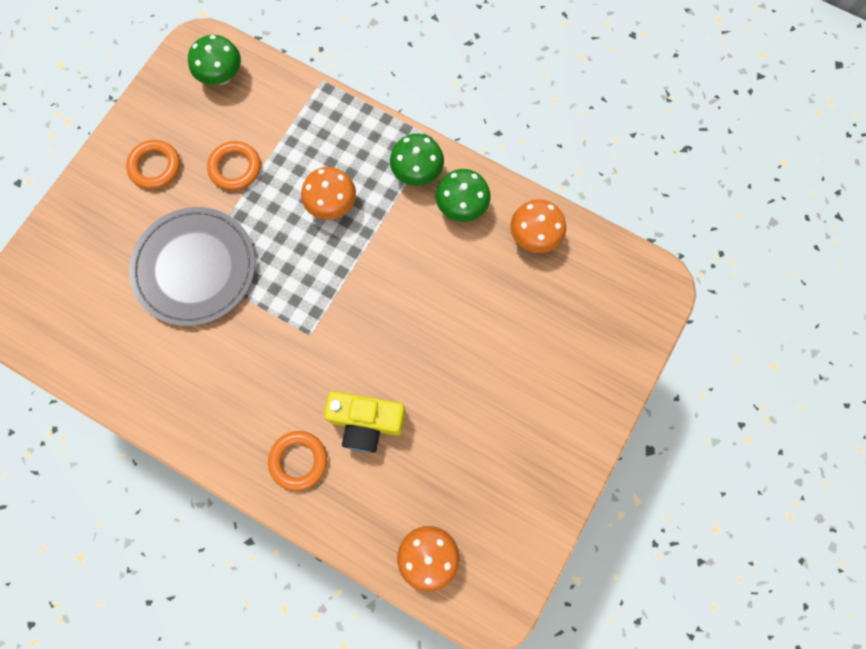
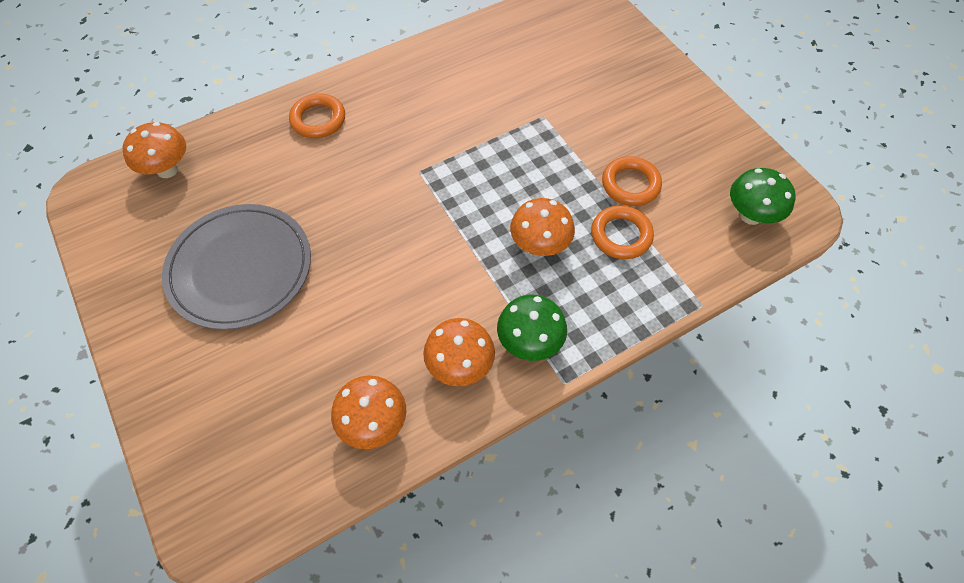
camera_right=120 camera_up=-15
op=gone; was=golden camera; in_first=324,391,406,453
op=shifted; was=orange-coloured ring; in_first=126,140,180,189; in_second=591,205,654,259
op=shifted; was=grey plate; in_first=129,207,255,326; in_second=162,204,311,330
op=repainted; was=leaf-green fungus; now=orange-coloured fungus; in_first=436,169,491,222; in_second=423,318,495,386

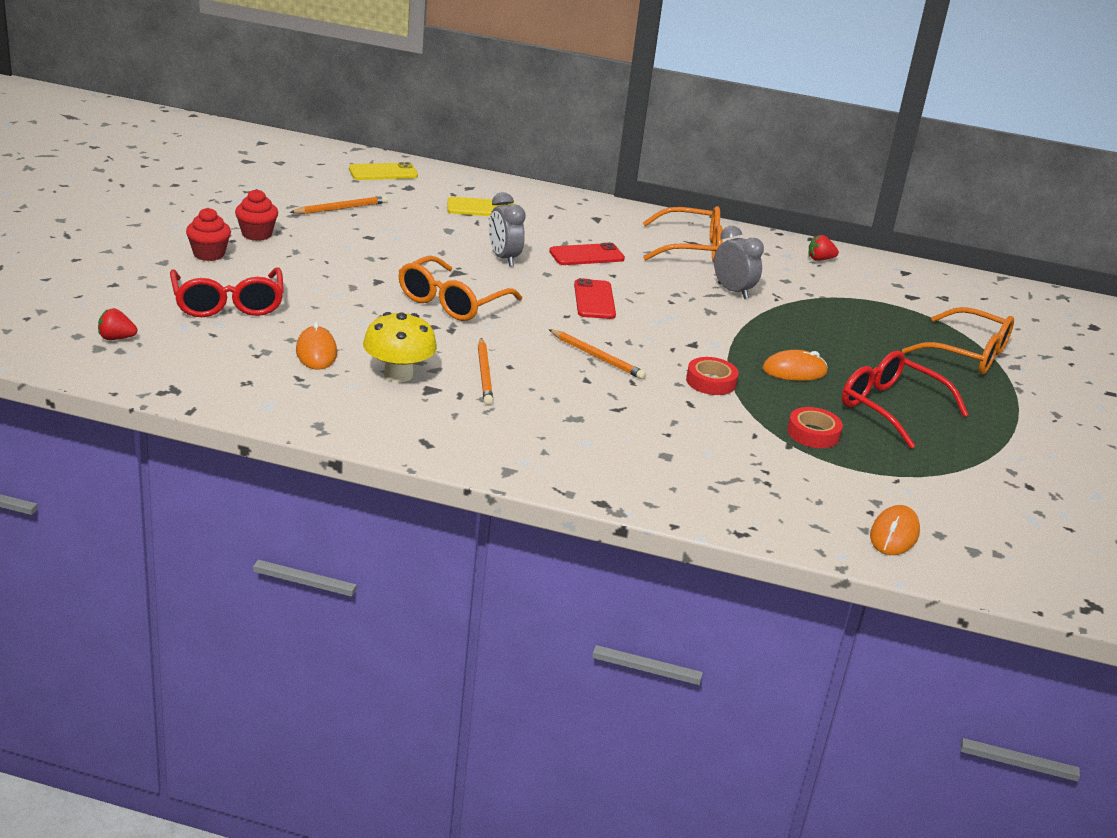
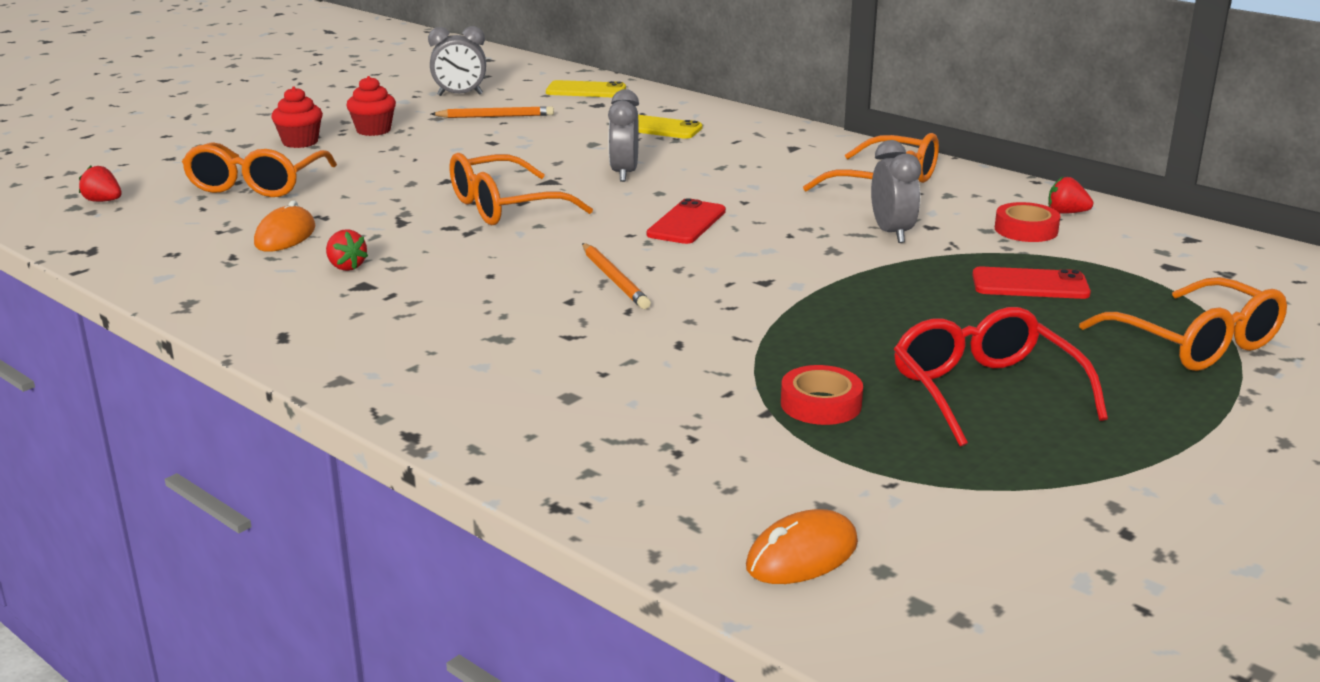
camera_right=30 camera_up=-5
op=gone; was=orange-coloured pencil; in_first=478,338,493,405
op=gone; was=orange-coloured computer mouse; in_first=762,350,828,381
op=new; now=grey bedside clock; in_second=428,26,486,96
op=shifted; was=red phone; in_first=549,243,625,265; in_second=972,267,1091,299
op=shifted; was=red sticky tape; in_first=686,357,738,395; in_second=995,202,1060,242
op=swapped; was=golden fungus; now=red toy strawberry; in_first=363,312,437,382; in_second=326,229,368,271
op=repainted; was=red eyeglasses; now=orange-coloured eyeglasses; in_first=170,267,284,317; in_second=182,142,337,197

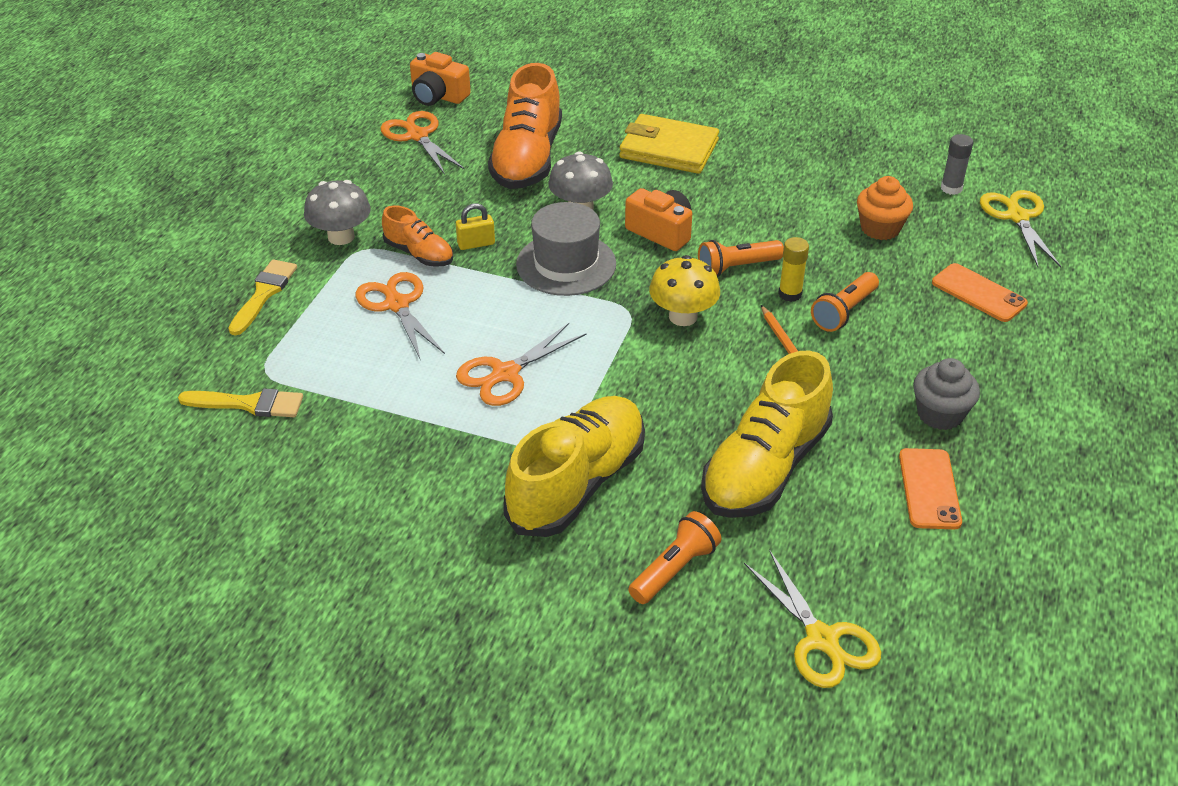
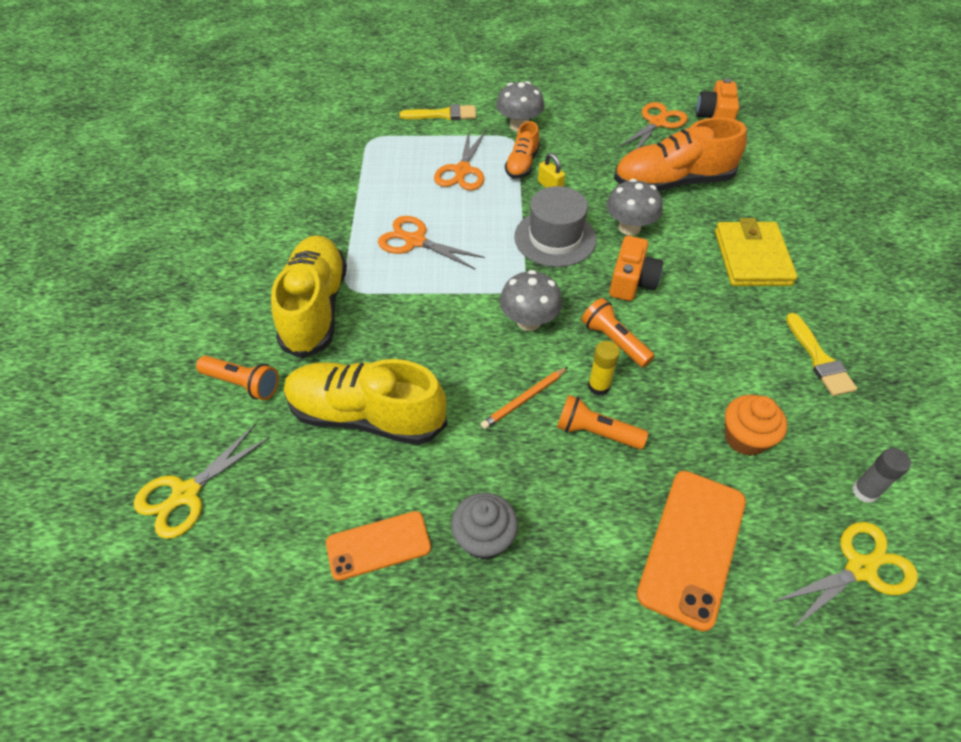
camera_right=70 camera_up=10
op=shifted; was=golden brush; in_first=178,388,303,417; in_second=786,313,857,396
op=repainted; was=golden fungus; now=grey fungus; in_first=649,255,720,326; in_second=500,270,562,331
op=rotated; was=orange-coloured pair of scissors; in_first=355,272,445,361; in_second=434,130,486,191; clockwise=150
op=rotated; was=golden sneaker; in_first=503,396,645,537; in_second=271,235,347,359; clockwise=-105
op=scaled; was=orange-coloured phone; in_first=932,263,1028,322; in_second=637,471,746,632; ratio=1.56

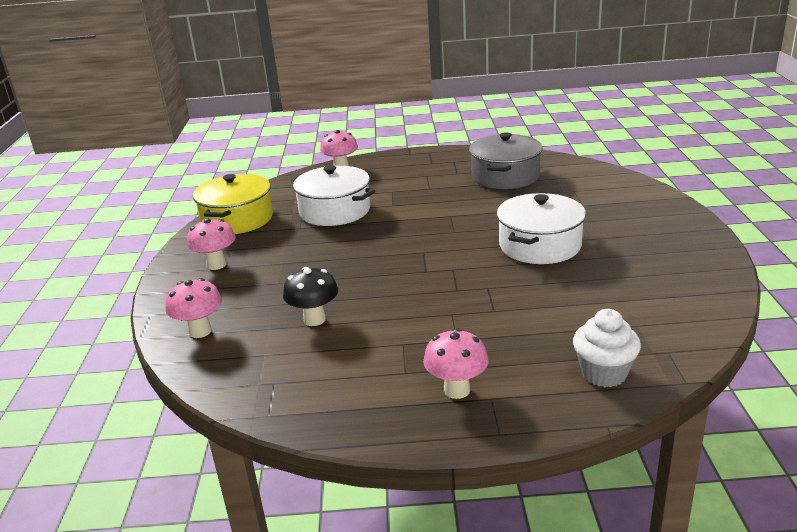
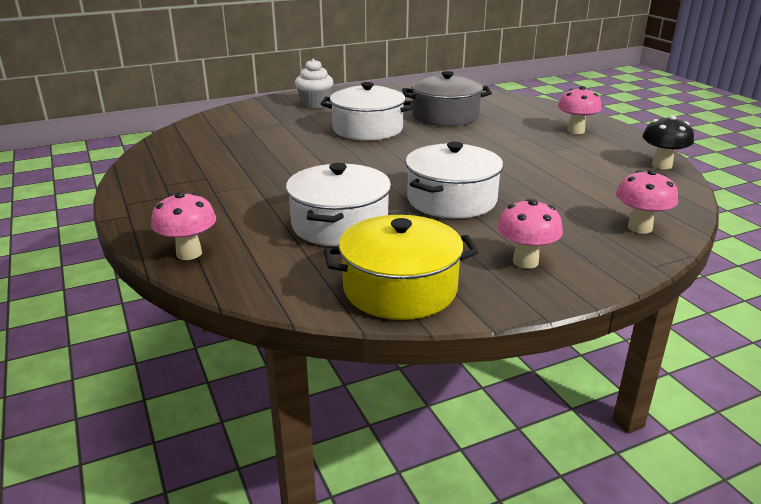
camera_right=-115 camera_up=0
op=new; now=white cooking pot; in_second=405,142,503,218
op=shifted; was=black fungus; in_first=283,267,338,326; in_second=642,115,694,169
op=shifted; was=grey cooking pot; in_first=469,132,542,189; in_second=402,71,492,126
op=shifted; was=white muffin; in_first=573,309,641,387; in_second=295,59,333,108

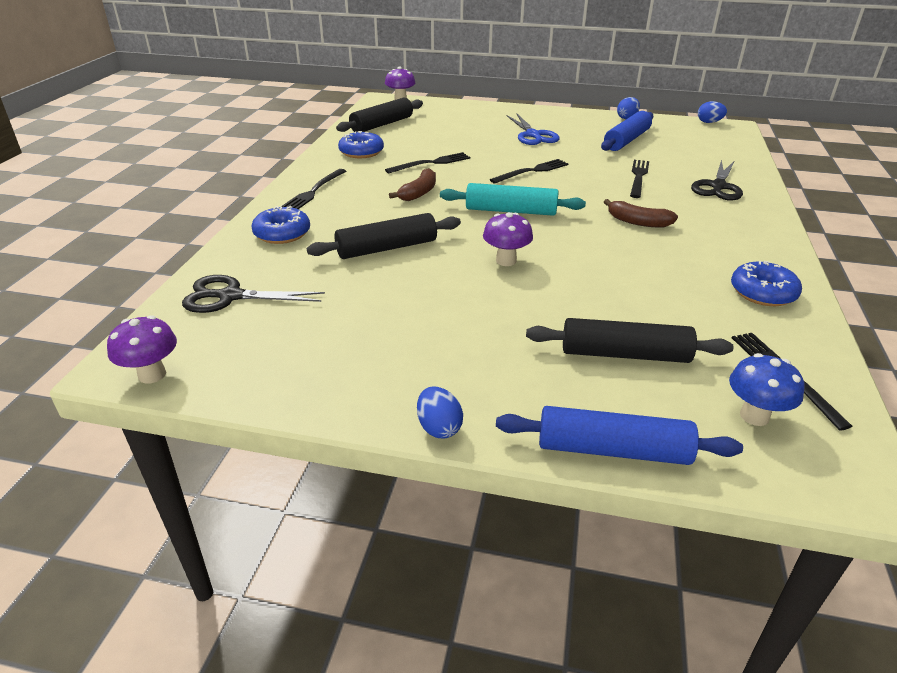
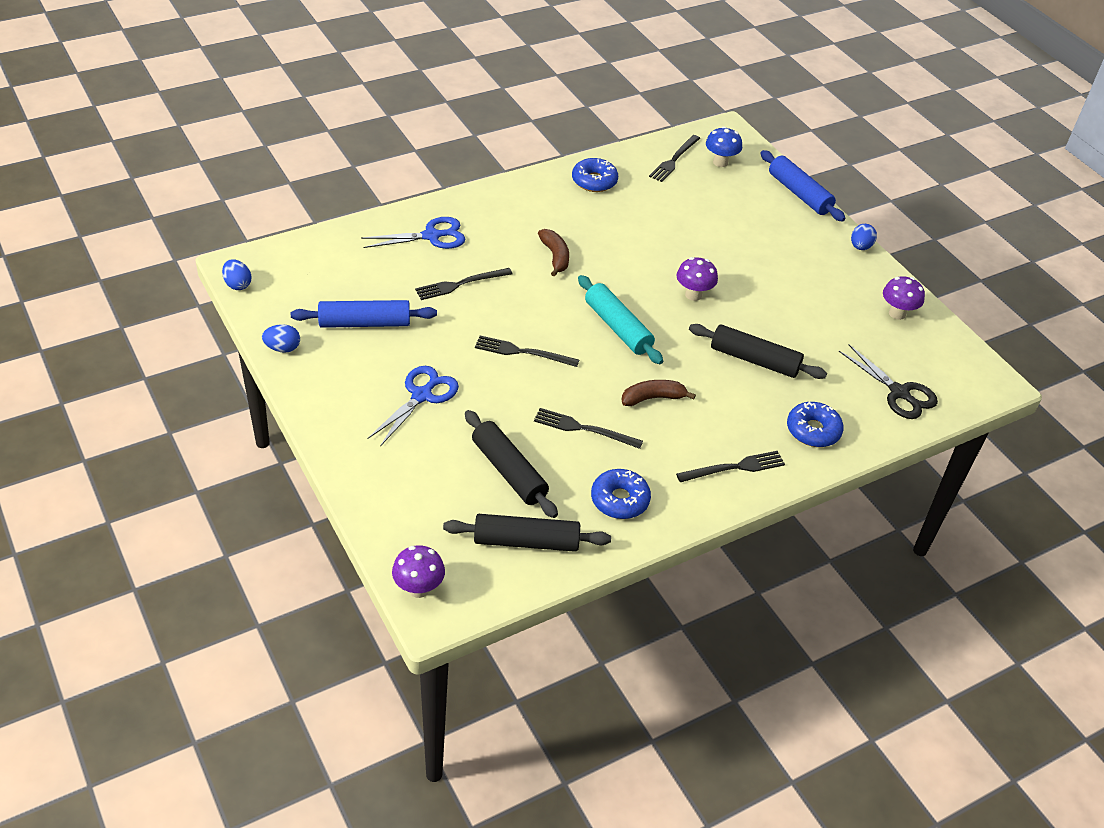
camera_right=-135 camera_up=10
op=shifted; was=royal purple fungus; in_first=107,315,177,384; in_second=883,276,925,320
op=shifted; was=black pastry roller; in_first=526,318,734,363; in_second=465,410,558,518
op=repainted; was=black pair of scissors; now=blue pair of scissors; in_first=691,160,743,201; in_second=361,217,465,249

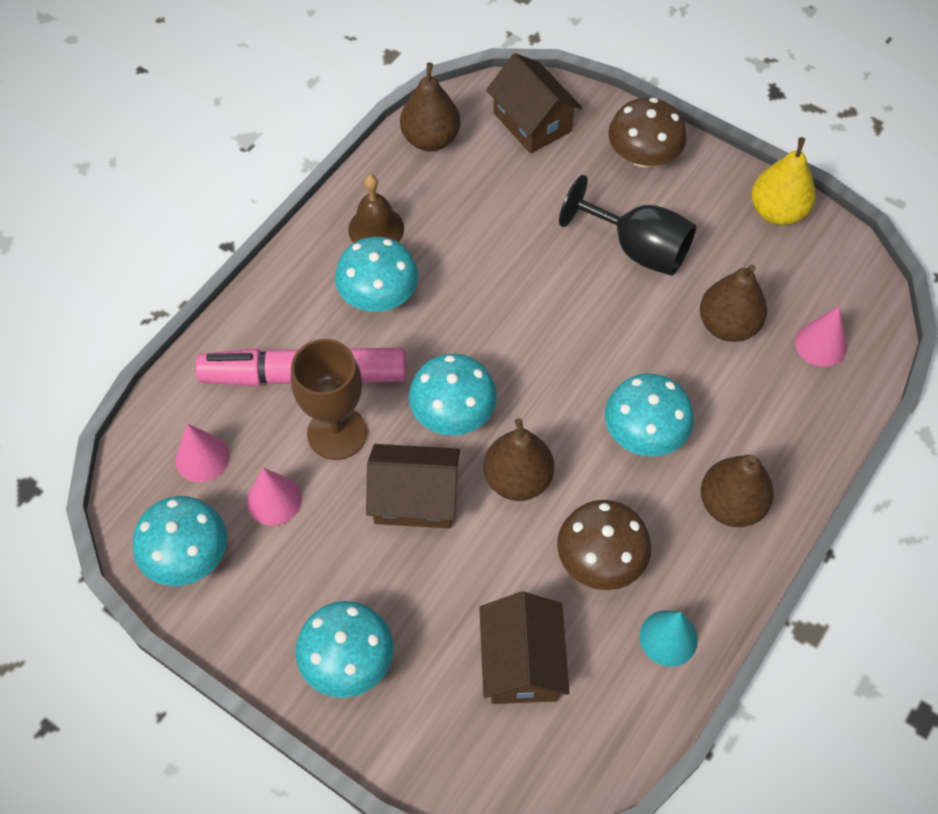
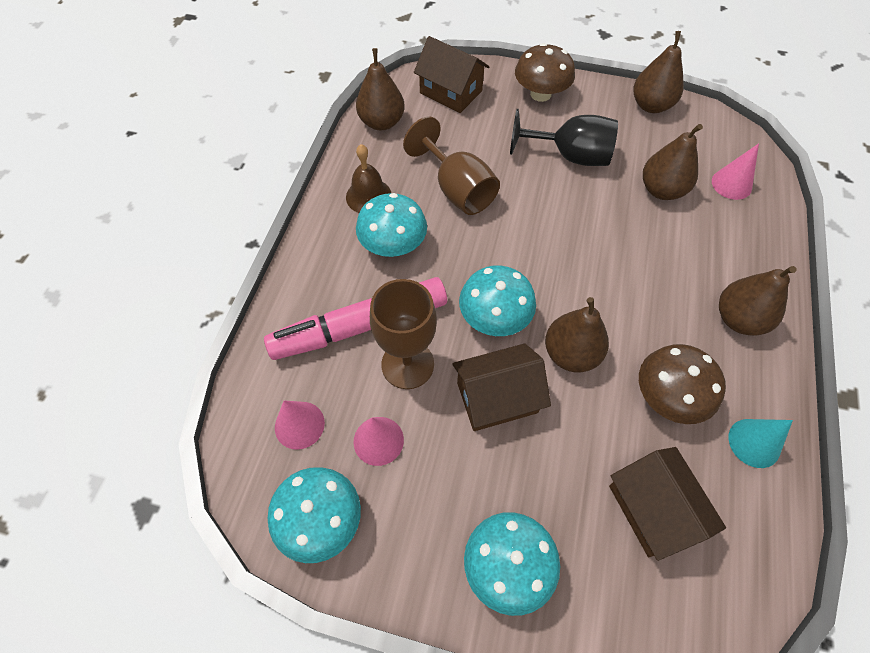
camera_right=-20 camera_up=0
op=gone; was=turquoise fungus; in_first=605,374,694,457
op=new; now=brown wine glass; in_second=403,117,500,215
op=repainted; was=golden pear fruit; now=brown pear fruit; in_first=751,137,816,225; in_second=634,31,684,113

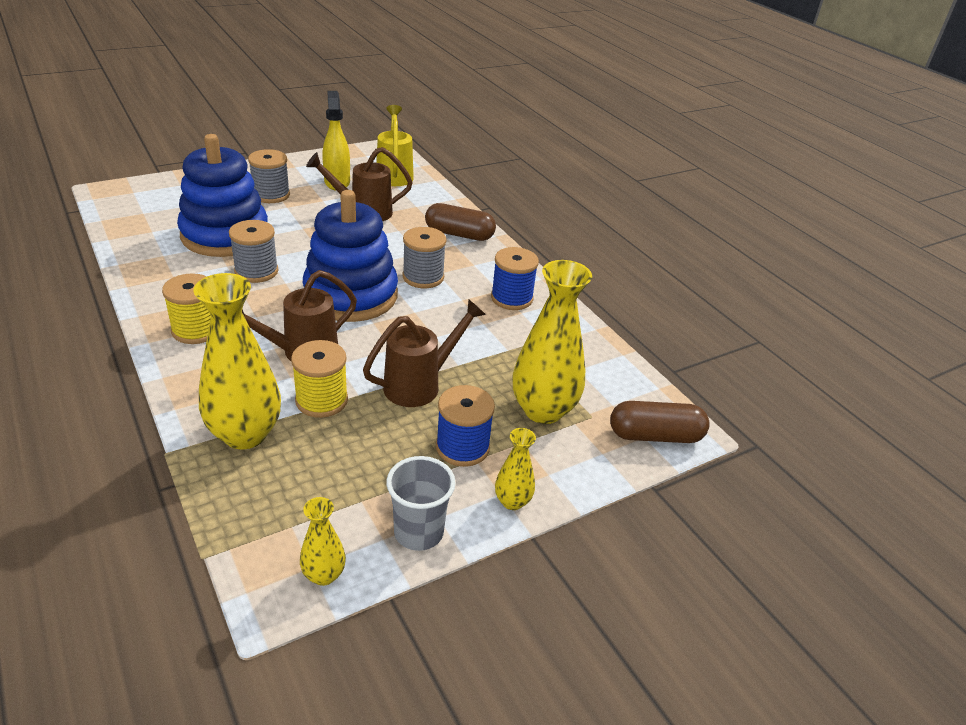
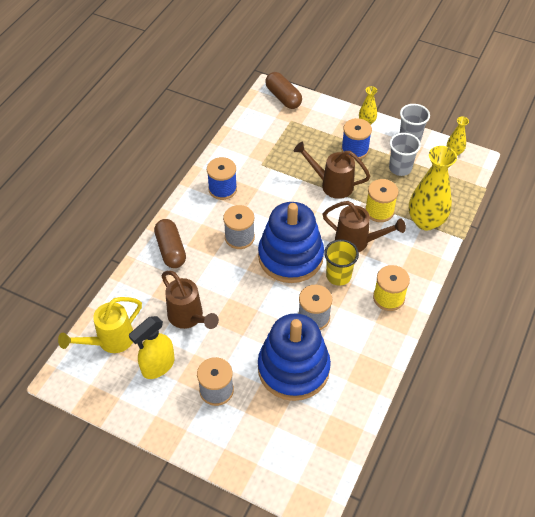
camera_right=-120 camera_up=15
op=gone; was=golden tall vase; in_first=513,260,592,424
op=new; now=golden tumbler; in_second=324,239,359,286
op=new; now=grey tumbler; in_second=389,133,421,176

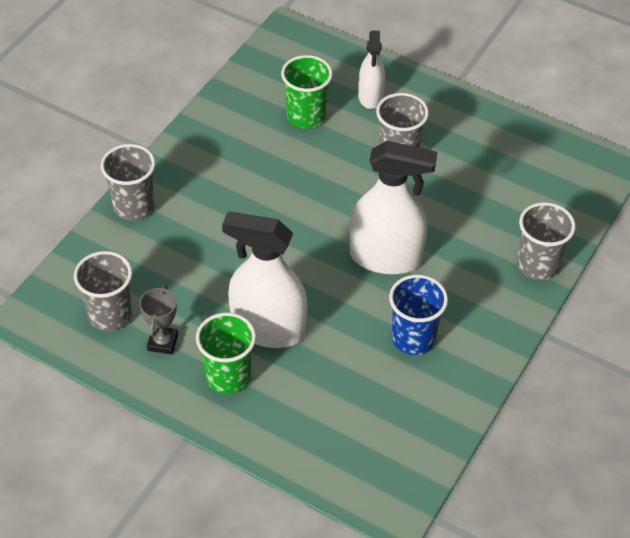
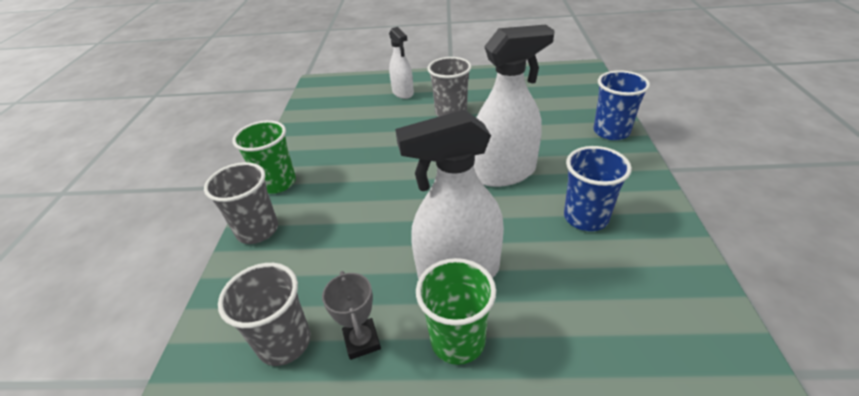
camera_right=-25 camera_up=-10
op=shifted; was=leaf-green tumbler; in_first=281,55,333,129; in_second=232,120,296,194
op=repainted; was=grey tumbler; now=blue tumbler; in_first=517,202,576,280; in_second=594,70,650,140

